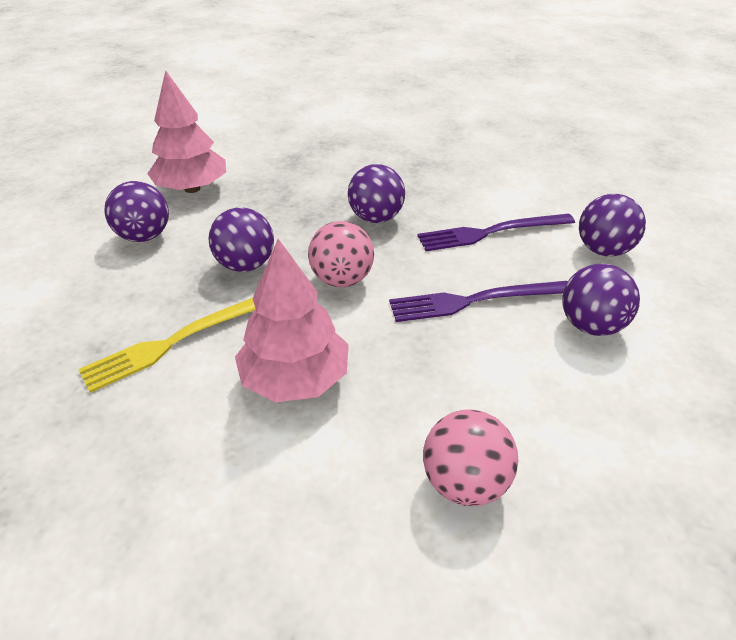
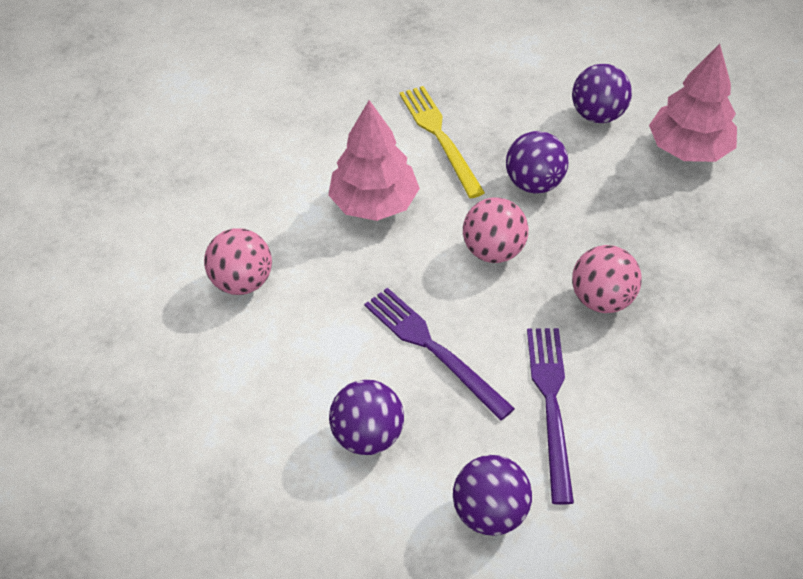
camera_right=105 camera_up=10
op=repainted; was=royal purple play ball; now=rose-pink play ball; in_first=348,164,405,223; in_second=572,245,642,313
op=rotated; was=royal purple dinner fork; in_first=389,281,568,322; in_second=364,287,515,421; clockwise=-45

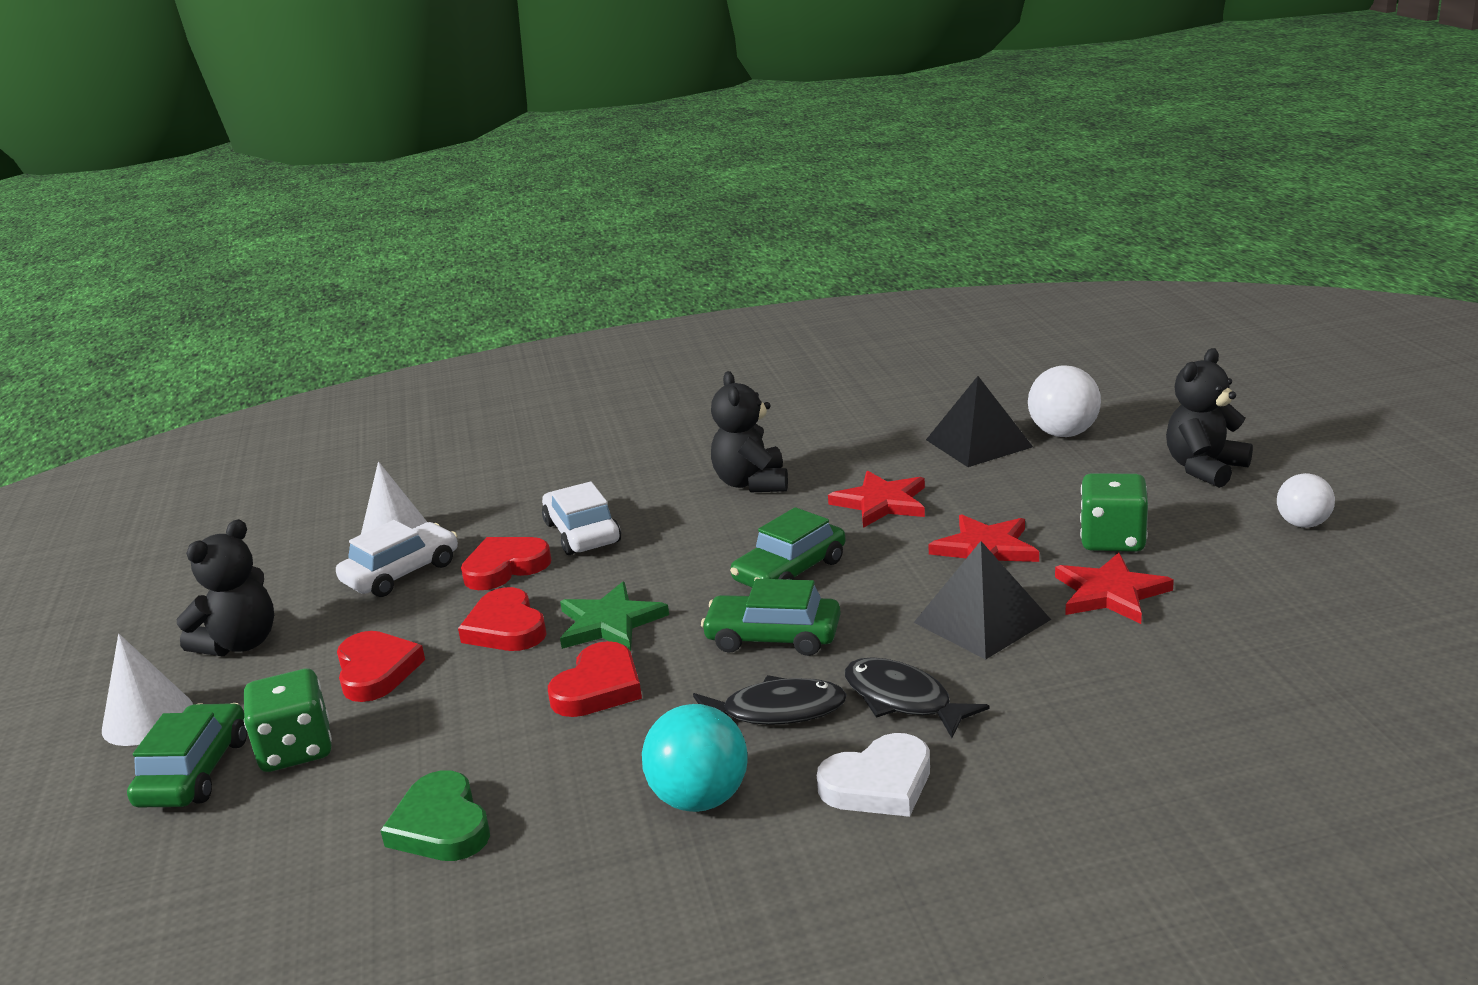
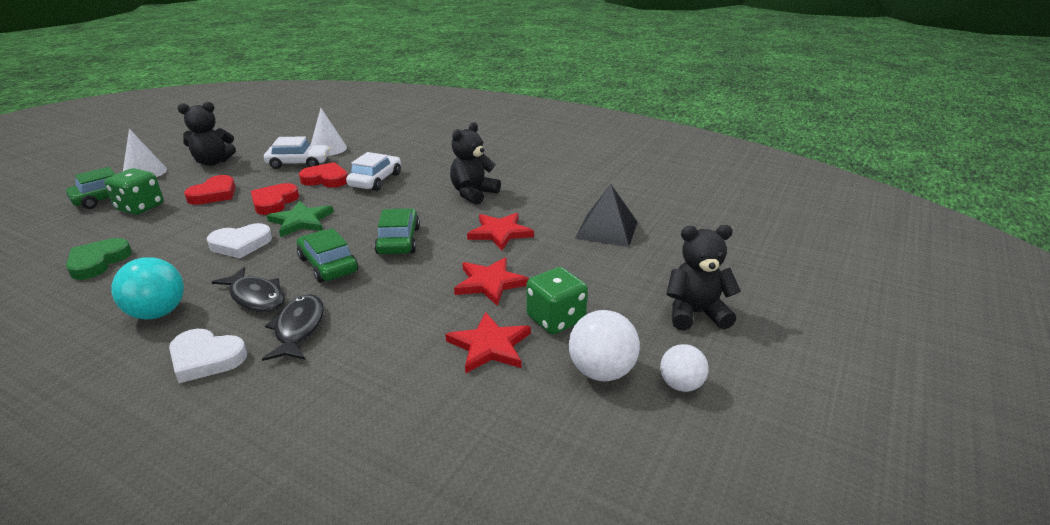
camera_right=40 camera_up=5
op=gone; was=black solid pyramid; in_first=914,541,1051,660
op=shifted; was=white play ball; in_first=1028,365,1101,437; in_second=569,310,640,381
op=repainted; was=red heart; now=white heart; in_first=548,641,642,717; in_second=206,223,272,258
op=rotated; was=leaf-green automobile; in_first=730,507,846,587; in_second=374,208,420,254; clockwise=90

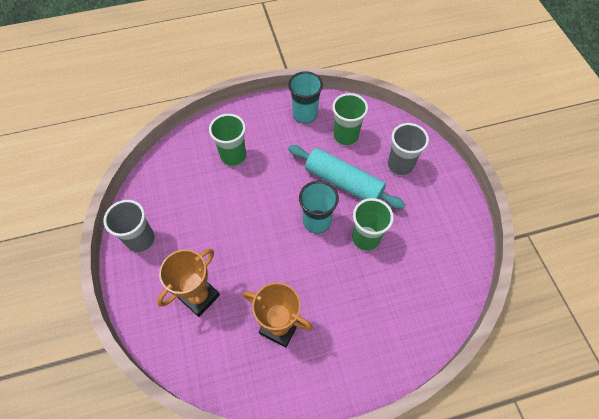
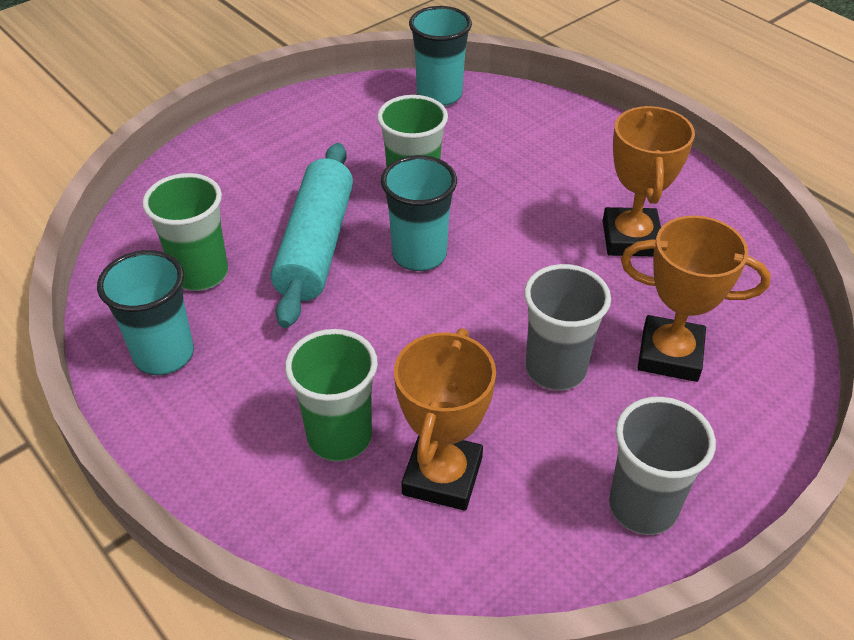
camera_right=-115 camera_up=-15
op=new; now=orange-coloured prize cup; in_second=394,328,496,511
op=new; now=turquoise tumbler; in_second=409,6,472,106
op=shifted; was=grey tumbler; in_first=388,123,429,176; in_second=524,264,611,391

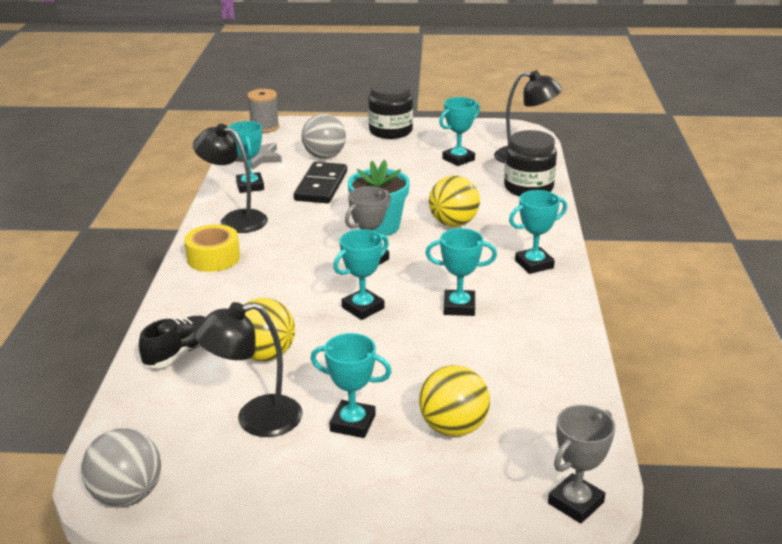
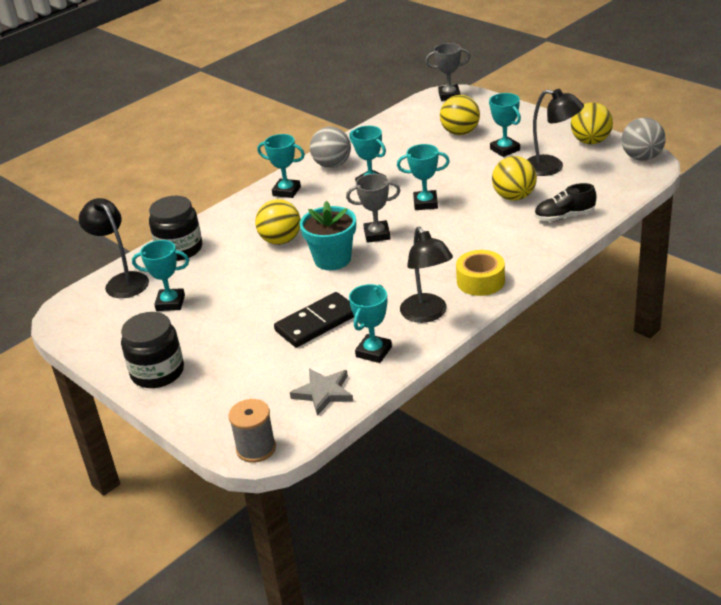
camera_right=-135 camera_up=5
op=new; now=golden play ball; in_second=571,102,613,144
op=shifted; was=grey play ball; in_first=301,114,346,159; in_second=310,127,351,168

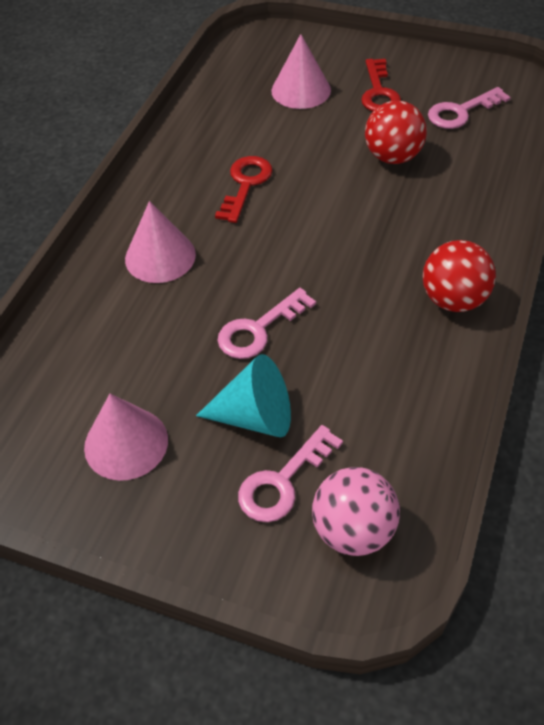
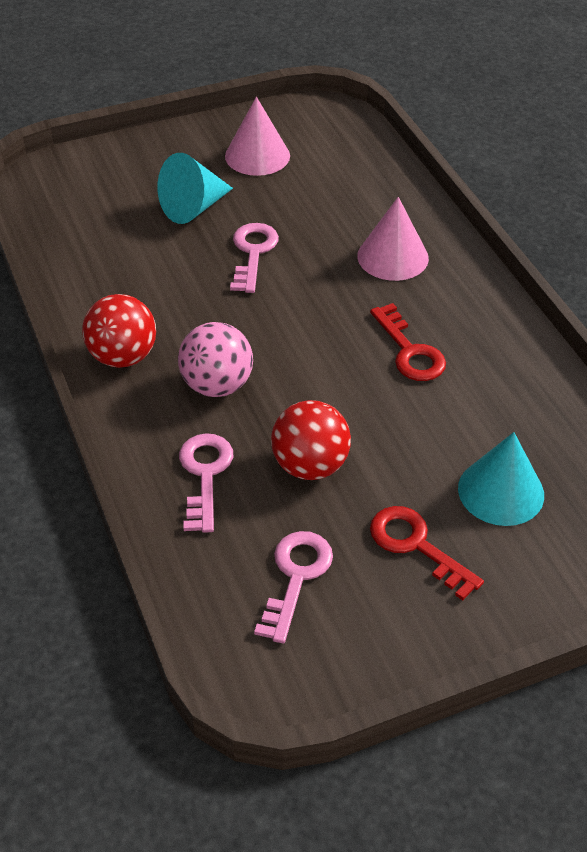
camera_right=135 camera_up=-5
op=shifted; was=rose-pink key; in_first=238,425,343,522; in_second=179,433,233,533
op=shifted; was=rose-pink play ball; in_first=312,467,400,556; in_second=178,322,253,397
op=repainted; was=rose-pink cone shape; now=turquoise cone shape; in_first=271,34,331,109; in_second=458,432,544,526

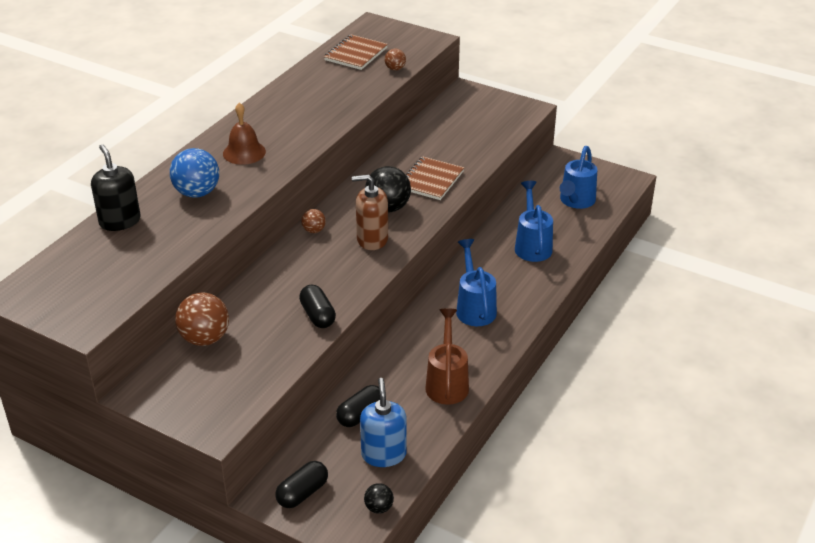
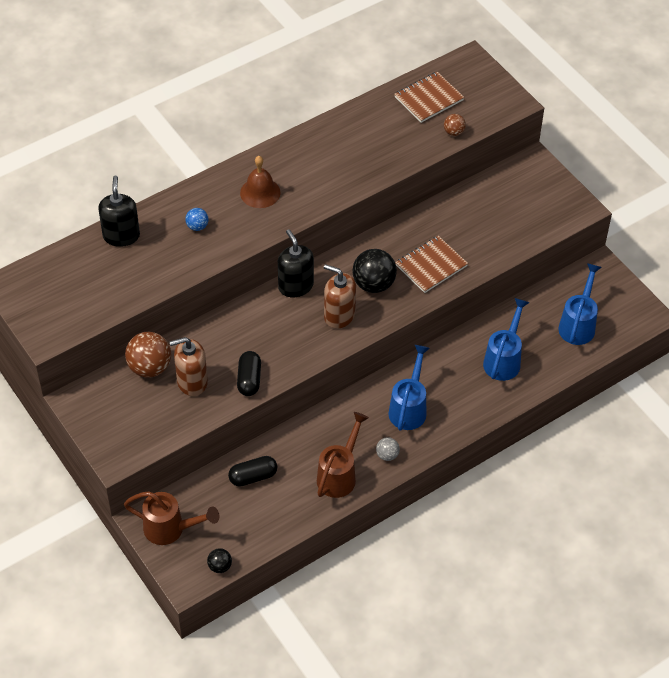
camera_right=25 camera_up=15
op=gone; was=blue soap dispenser; in_first=360,378,407,467
op=new; now=brown soap dispenser; in_second=170,337,208,396
op=new; now=grey play ball; in_second=376,437,400,461
op=swapped; was=black capsule; now=brown watering pot; in_first=275,461,328,508; in_second=124,491,219,545
op=swapped; was=brown play ball; now=black soap dispenser; in_first=301,209,326,233; in_second=278,229,314,297
op=rotated; was=blue watering pot; in_first=560,146,597,209; in_second=558,263,602,345; clockwise=150
op=scaled; was=blue play ball; in_first=170,148,219,198; in_second=185,208,209,231; ratio=0.52

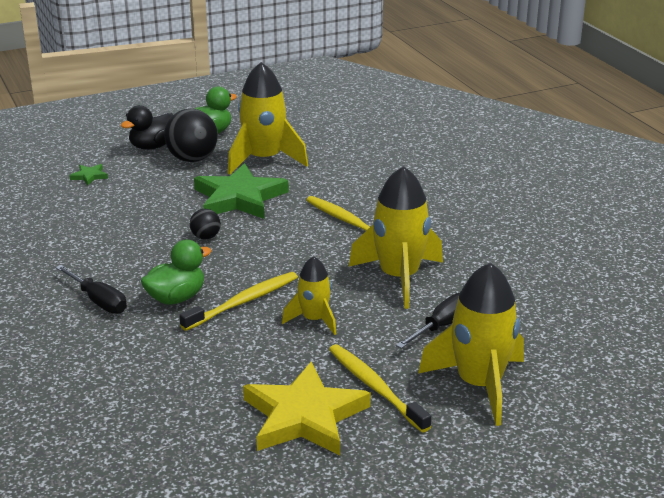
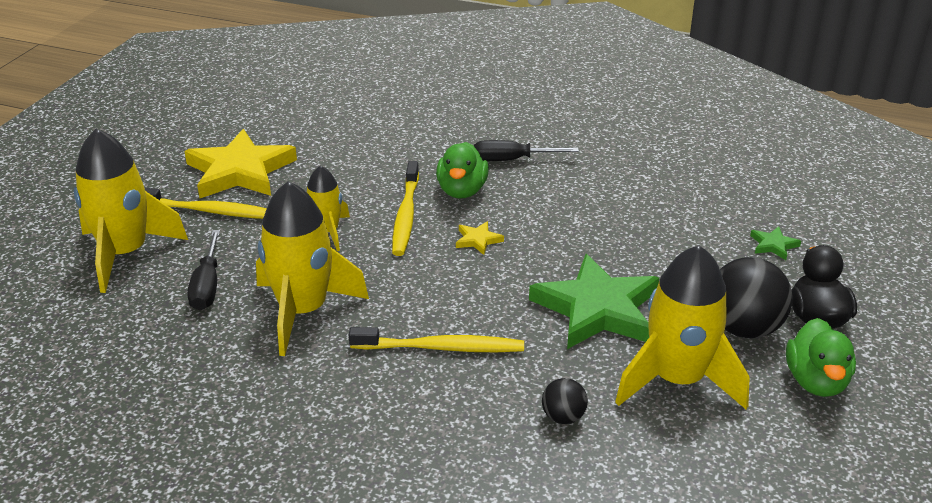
camera_right=135 camera_up=5
op=new; now=golden star; in_second=456,221,504,255
op=shifted; was=black play ball; in_first=190,209,221,239; in_second=542,378,588,424

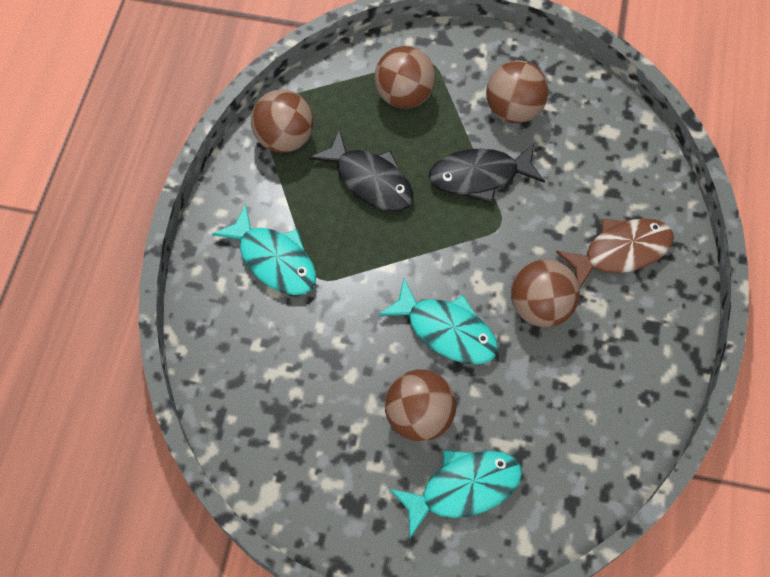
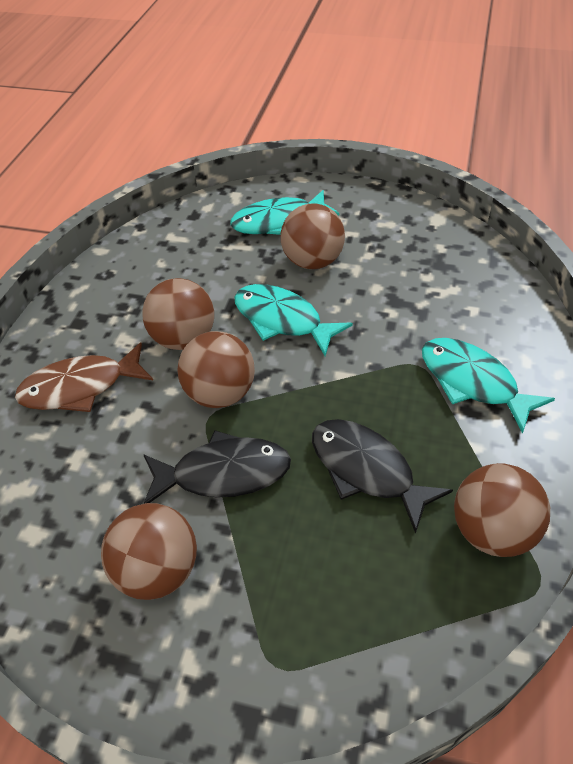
camera_right=-175 camera_up=-15
op=shifted; was=brown play ball; in_first=374,46,436,109; in_second=177,331,255,408

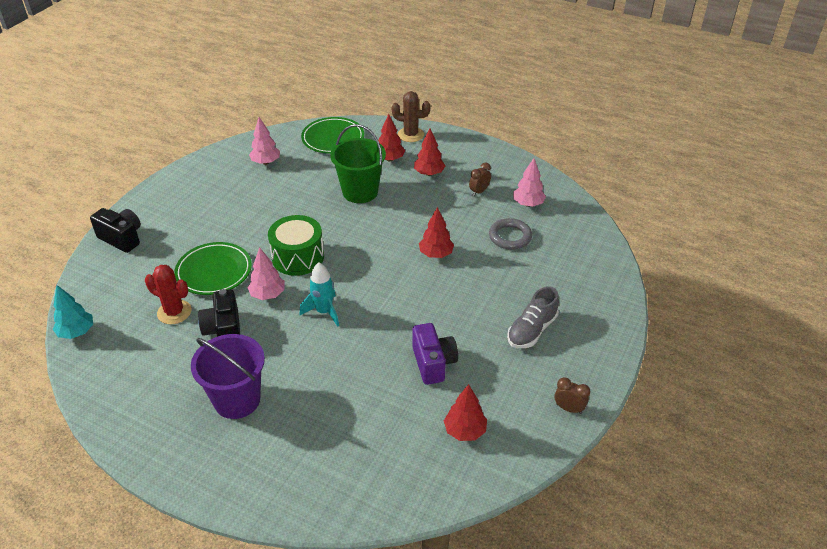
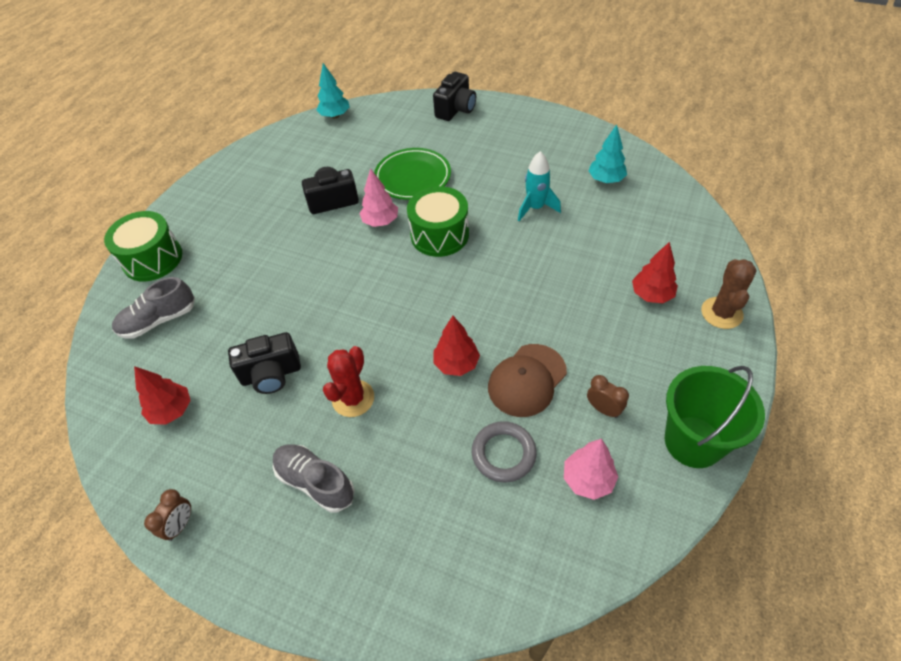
camera_right=90 camera_up=10
op=gone; was=royal purple pail; in_first=191,334,265,419
op=gone; was=leaf-green plate; in_first=301,117,364,154
op=gone; was=red tree; in_first=414,128,445,176
op=new; now=leaf-green snare drum; in_second=104,211,182,282
op=new; now=grey sneaker; in_second=112,277,195,339
op=new; now=brown peaked cap; in_second=488,344,567,417
op=shifted; was=red cactus; in_first=145,265,192,324; in_second=323,346,374,417
op=shifted; was=turquoise spaceship; in_first=300,262,339,327; in_second=518,151,561,221
op=shifted; was=leaf-green pail; in_first=330,124,386,203; in_second=665,366,765,468
op=repainted; was=rose-pink tree; now=turquoise tree; in_first=249,117,280,165; in_second=588,125,627,183
op=repainted; was=royal purple camera; now=black camera; in_first=412,323,458,385; in_second=228,332,301,394

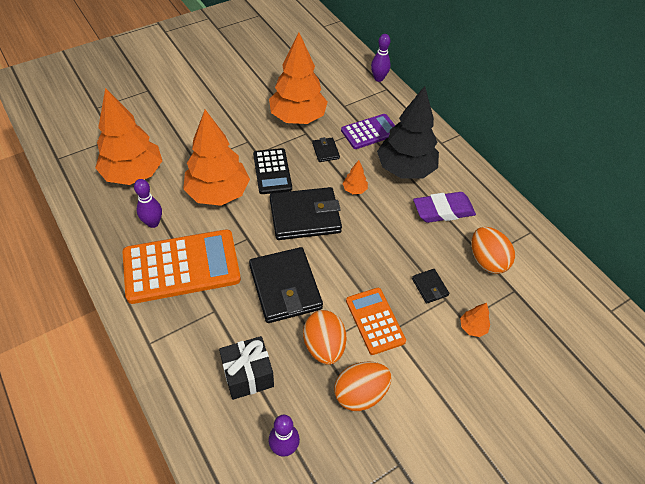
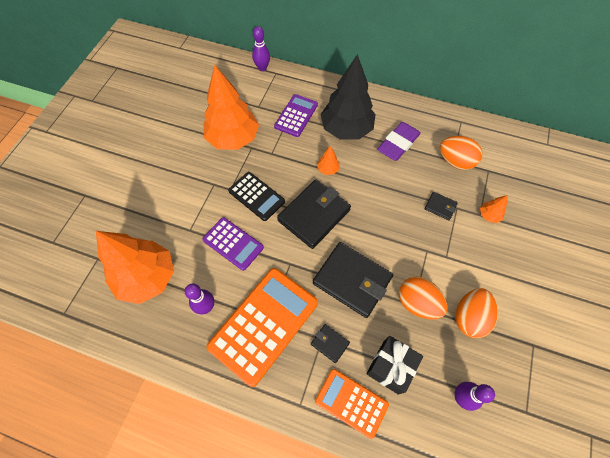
camera_right=-35 camera_up=10
op=shifted; was=black wallet; in_first=312,137,340,162; in_second=311,324,350,363
op=shifted; was=orange-coloured adding machine; in_first=346,288,406,355; in_second=315,369,389,439
op=swapped; was=orange-coloured tree; now=royal purple adding machine; in_first=183,110,250,206; in_second=203,217,264,271

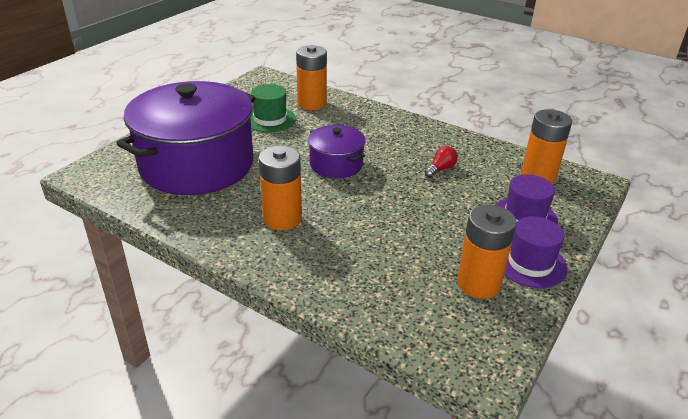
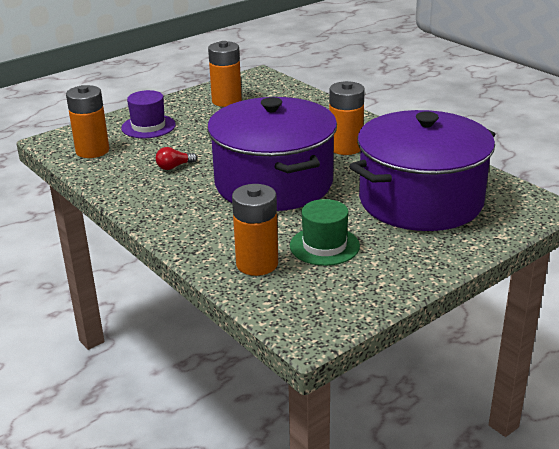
camera_right=-160 camera_up=-5
op=gone; was=royal purple tall hat; in_first=504,216,568,288
op=scaled; was=royal purple cooking pot; in_first=308,125,366,178; in_second=207,97,337,211; ratio=2.09

